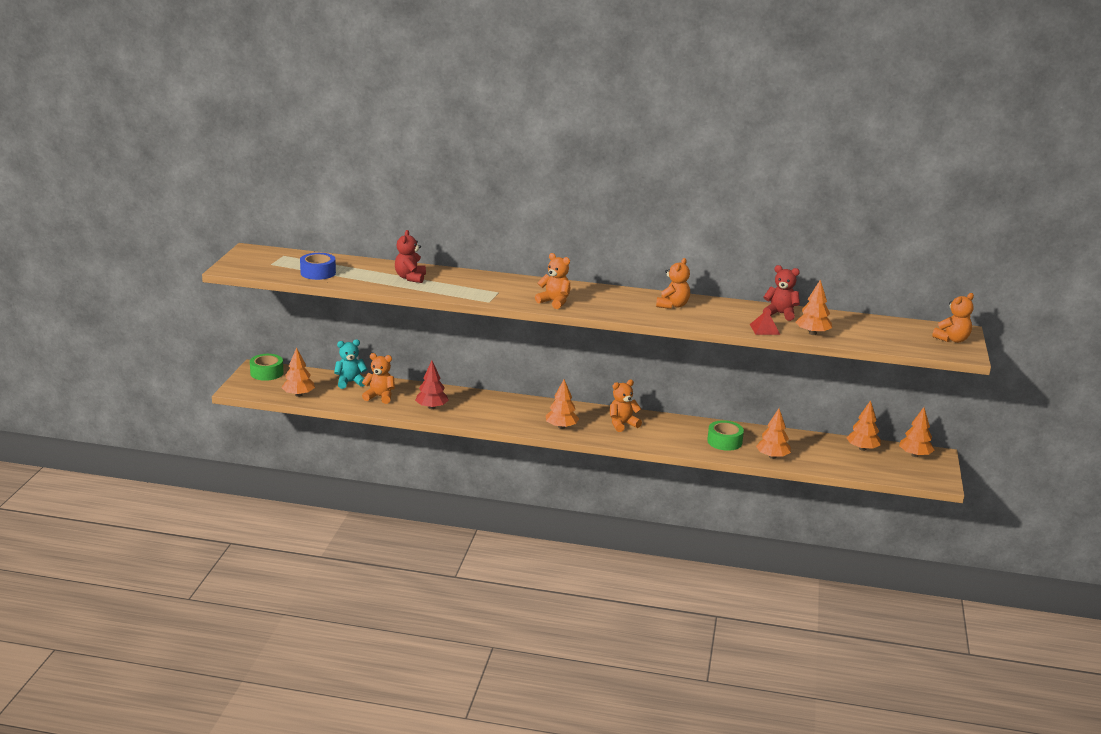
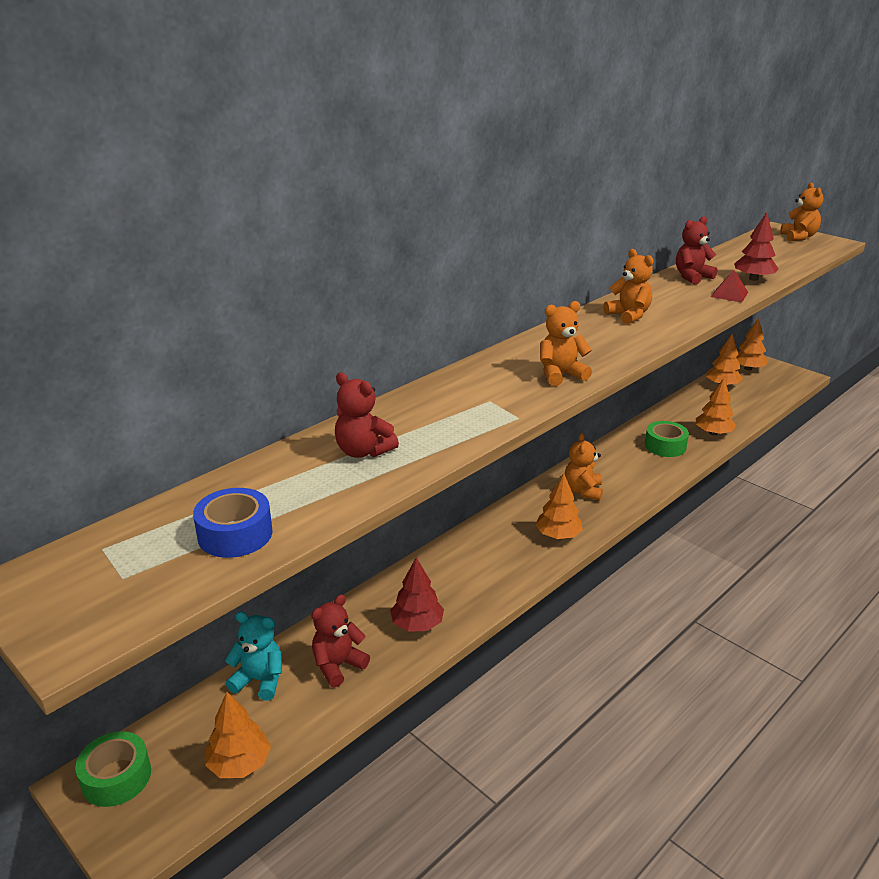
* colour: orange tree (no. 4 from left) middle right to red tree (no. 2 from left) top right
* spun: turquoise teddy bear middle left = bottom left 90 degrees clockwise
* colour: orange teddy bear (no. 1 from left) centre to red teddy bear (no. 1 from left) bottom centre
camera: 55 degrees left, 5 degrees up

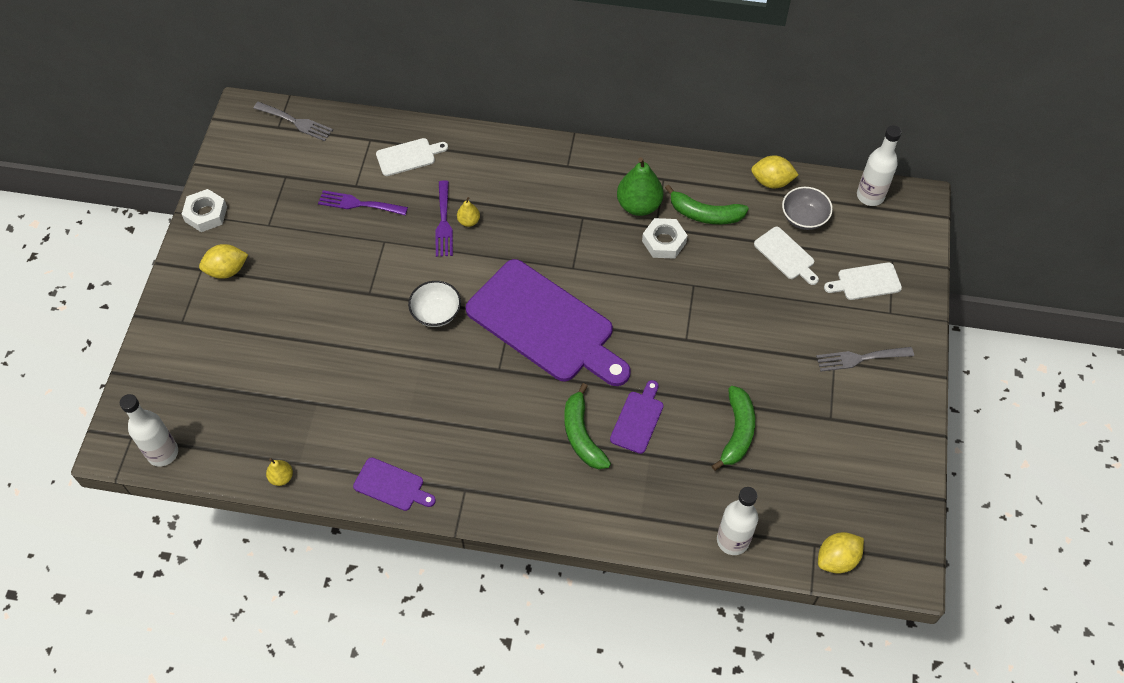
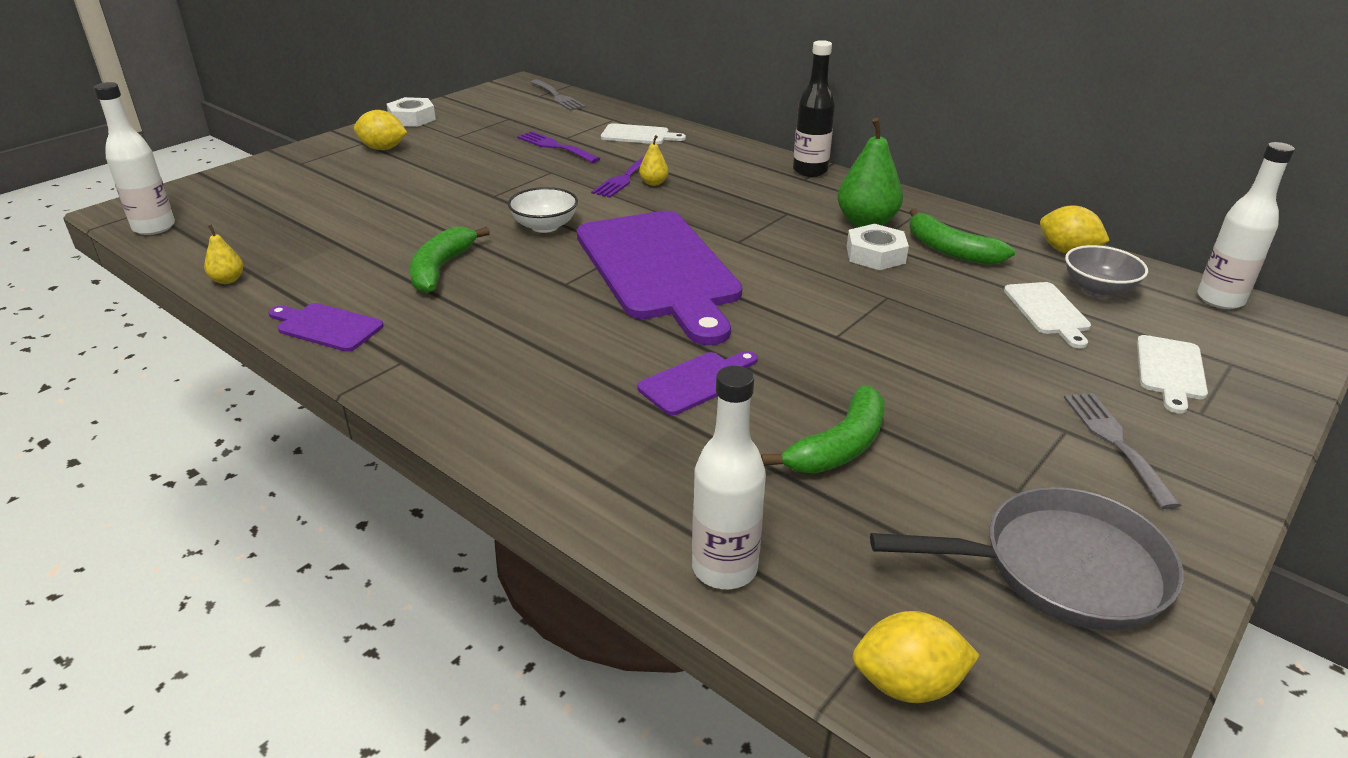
* spun: white cutting board (no. 3 from left) middle right = middle right 90 degrees counterclockwise
* spun: grey fork (no. 2 from left) middle right = middle right 60 degrees clockwise
* relocated: green banana (no. 1 from left) centre to middle left
* spun: purple cutting board (no. 1 from left) bottom centre = middle left 150 degrees clockwise
* appeared: black bottle top centre
* appeared: grey pan bottom right
camera: 30 degrees right, 25 degrees down

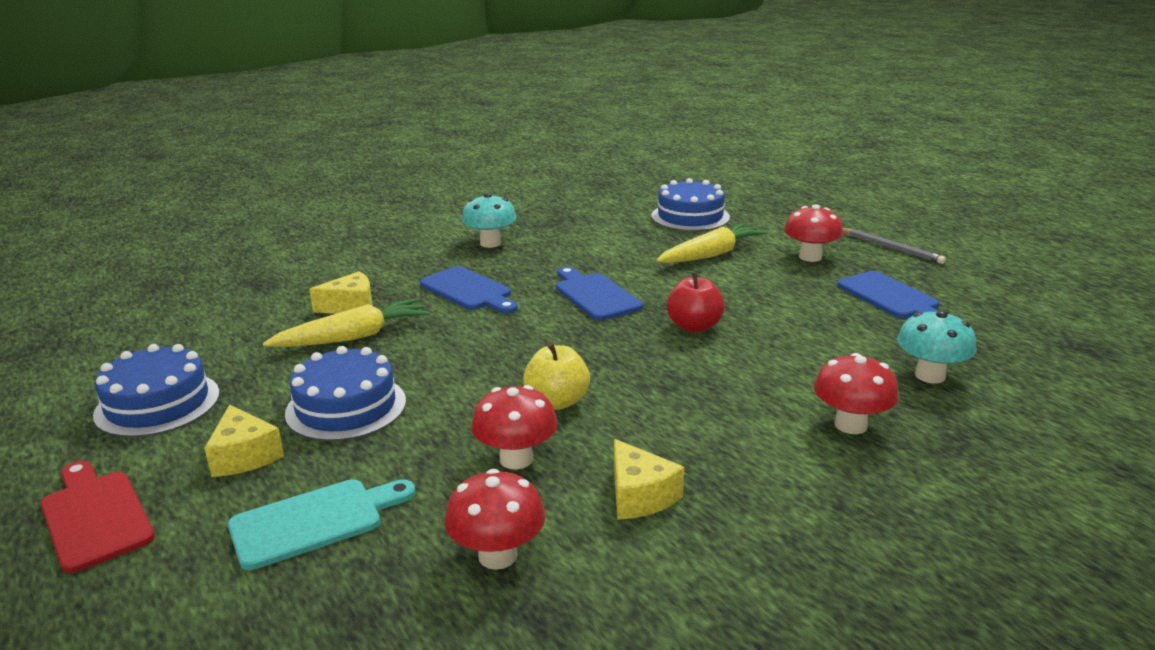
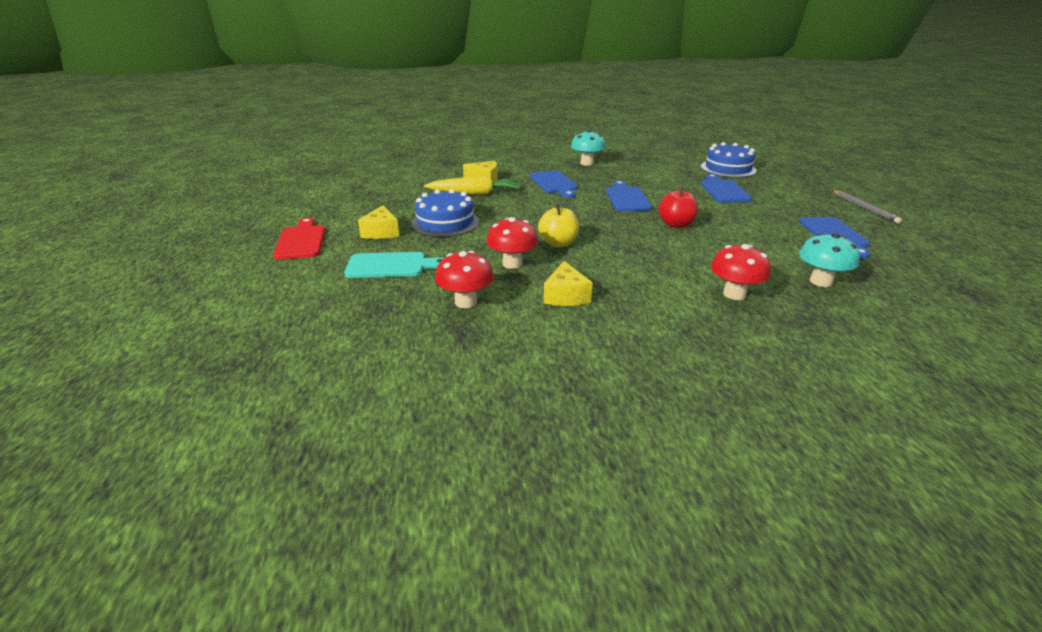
* missing: red mushroom (no. 3 from left) middle right
* exchanged: yellow carrot (no. 2 from left) centre to blue cutting board (no. 3 from left) top right
* missing: blue cake (no. 1 from left) middle left
camera: 25 degrees right, 5 degrees up

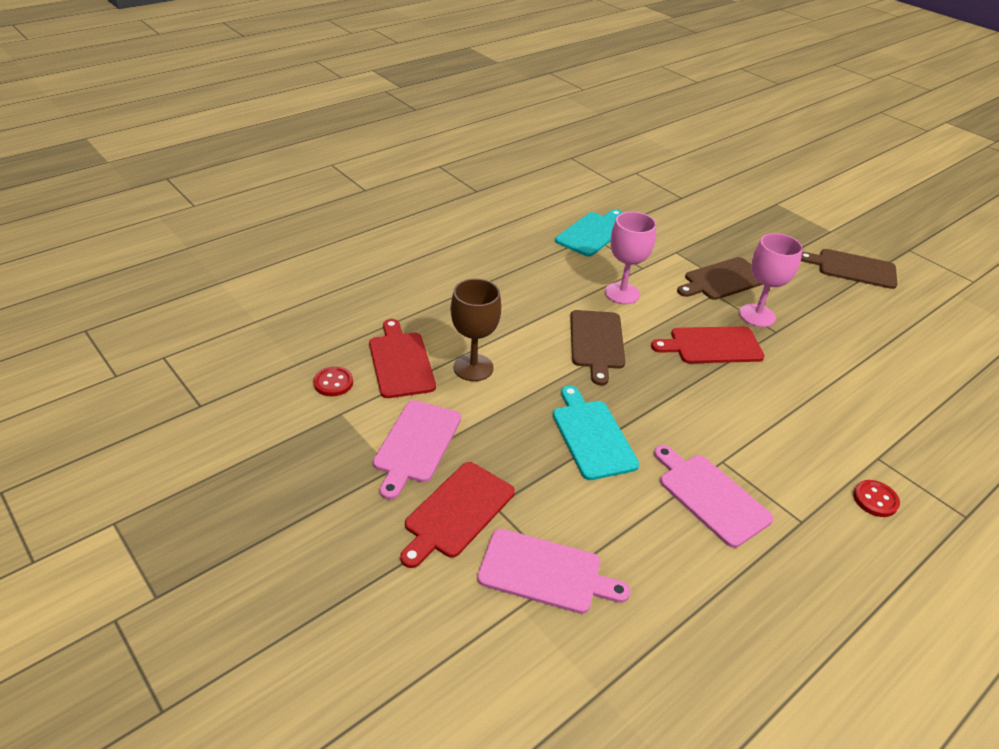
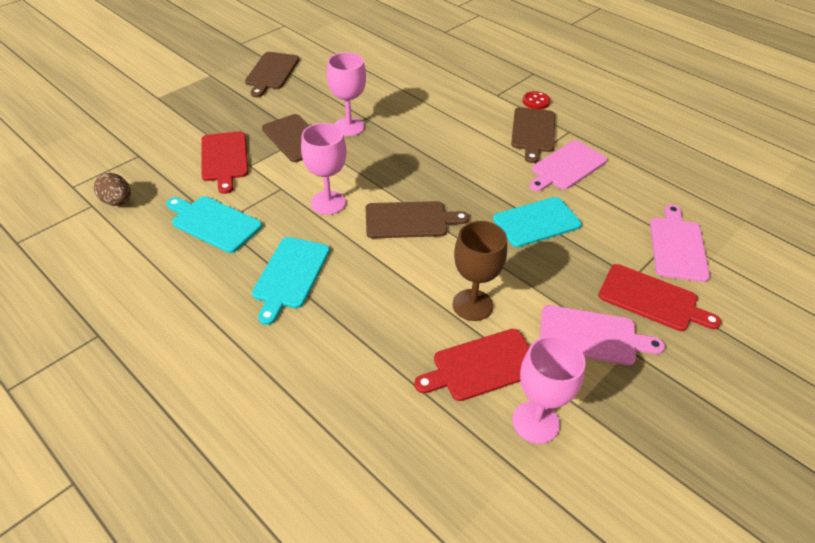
* relocated: red cutting board (no. 3 from left in the first image) middle right to red cutting board (no. 1 from left) top left
* exchanged: red button (no. 1 from left) centre to pink goblet (no. 3 from left) bottom right
* appeared: brown cutting board (no. 4 from left) top centre
* appeared: brown egg middle left
* appeared: turquoise cutting board (no. 2 from left) centre
camera: 95 degrees left, 5 degrees up

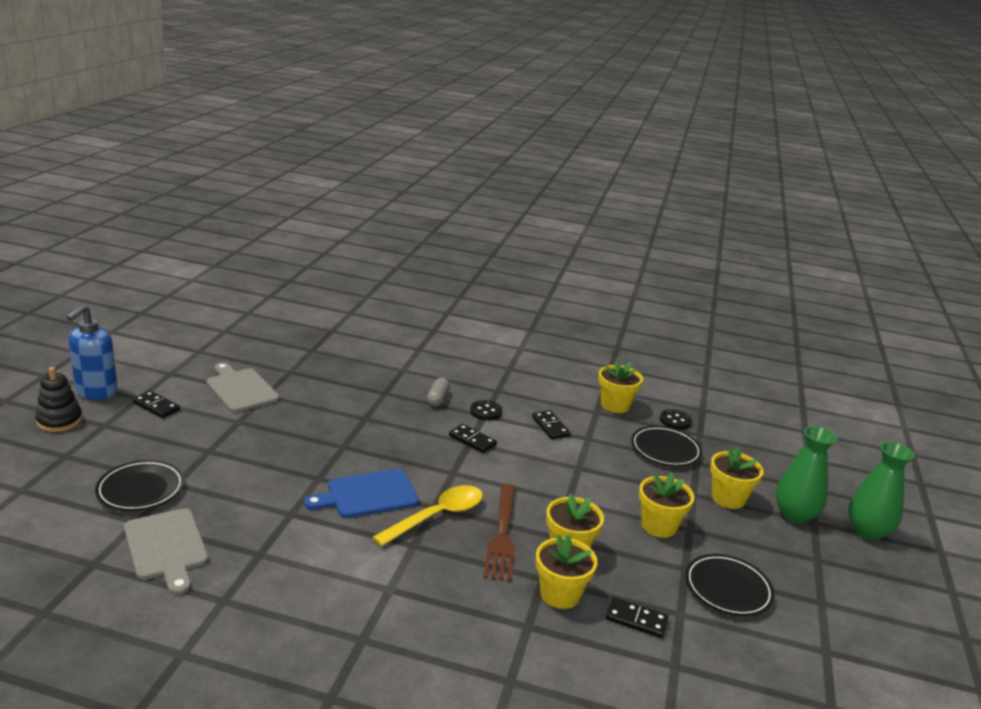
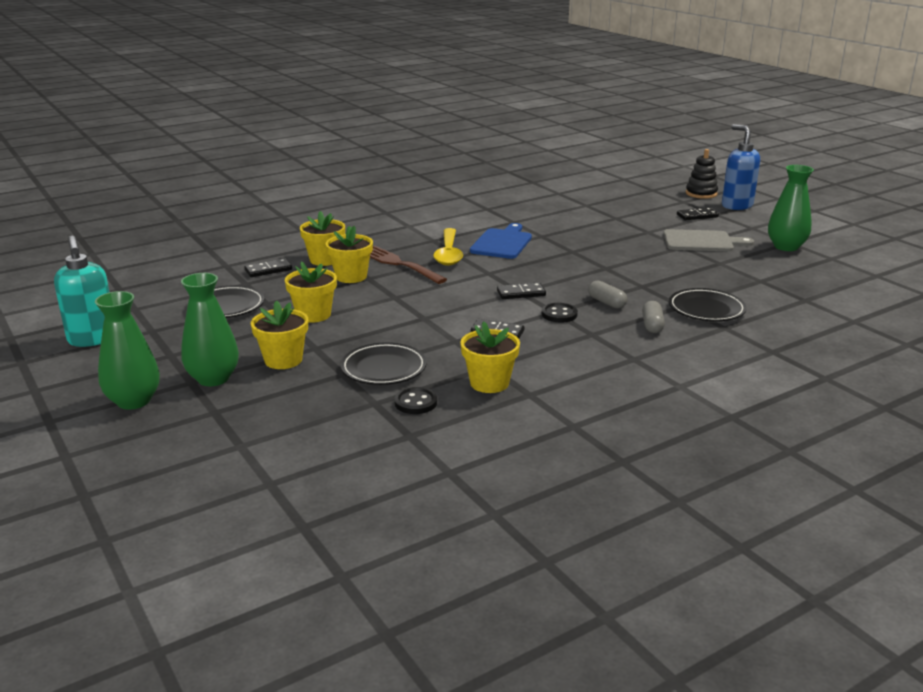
* relocated: black plate (no. 1 from left in the first image) bottom left to black plate (no. 3 from left) middle right
* missing: grey cutting board (no. 1 from left) bottom left
* appeared: green vase (no. 3 from left) top right
* appeared: turquoise soap dispenser middle left
* appeared: grey capsule (no. 2 from left) middle right
camera: 135 degrees right, 0 degrees up

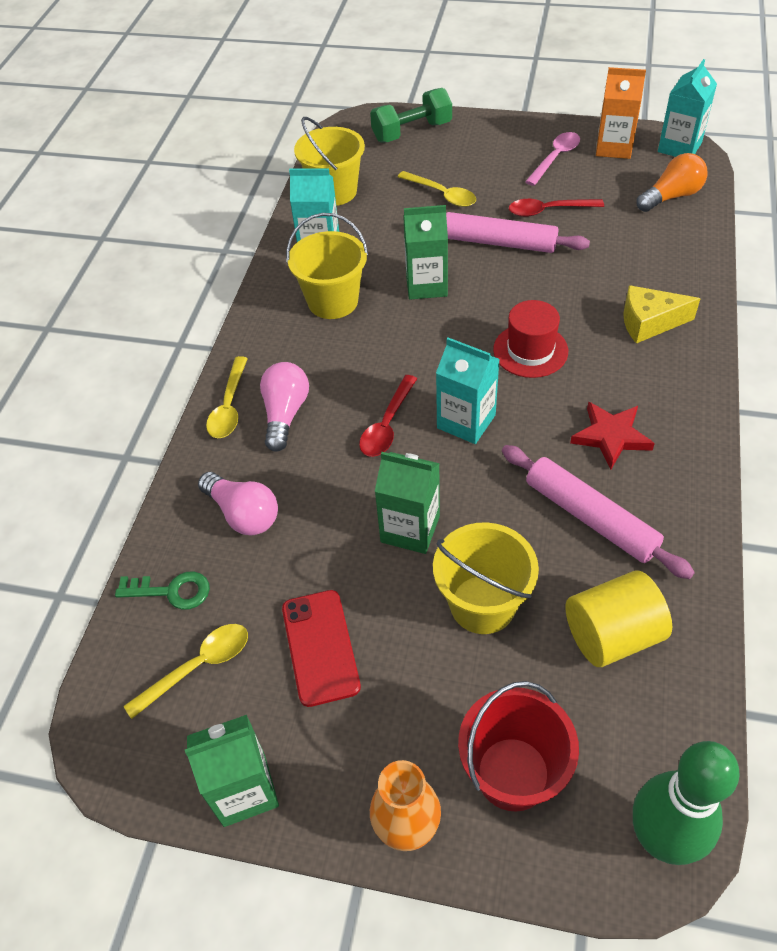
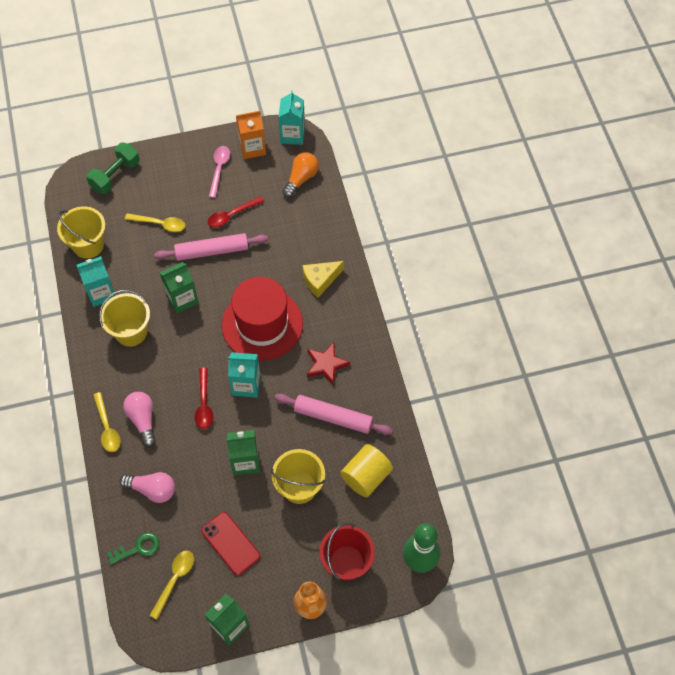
* size: red hat middle right = centre x1.83
camera: 30 degrees left, 10 degrees up

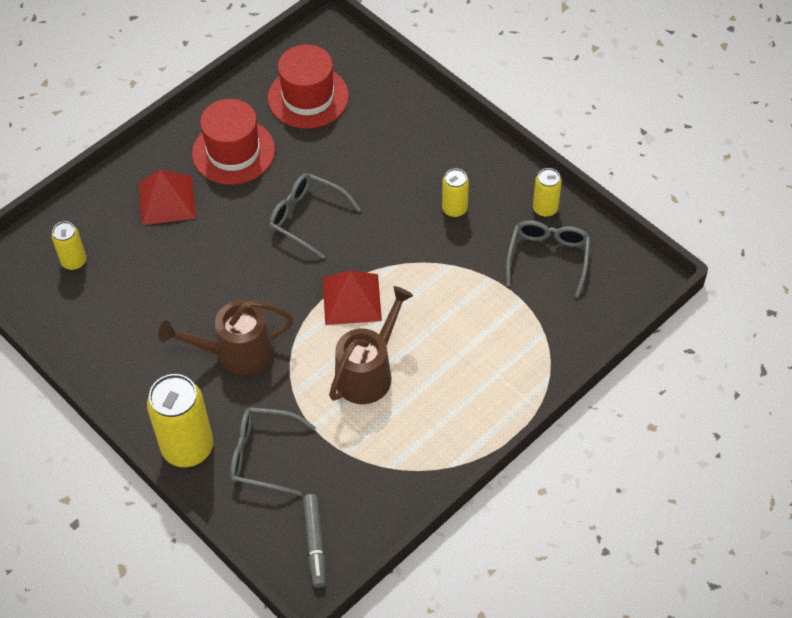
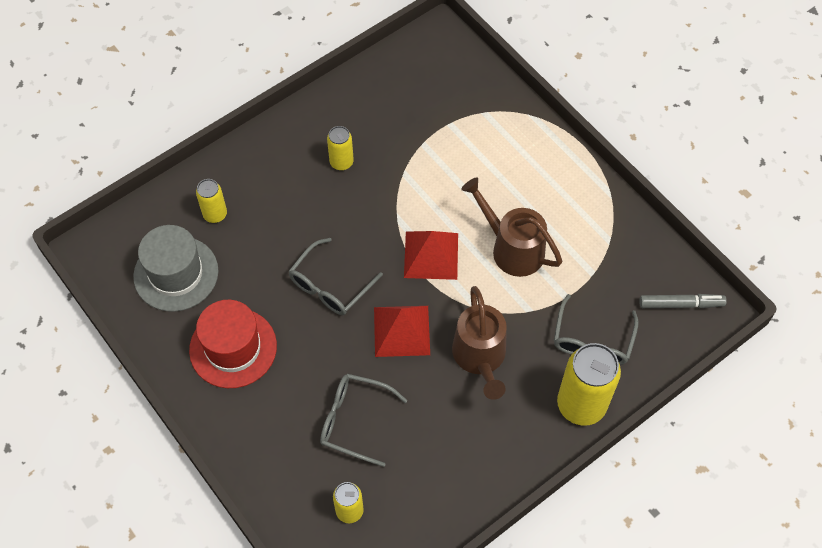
* colour: red hat (no. 2 from left) top centre to grey hat middle left
* relocated: yellow can (no. 4 from left in the first image) top right to yellow can (no. 1 from left) middle left
* relocated: red pyramid (no. 1 from left) top left to centre
* relocated: grey glasses (no. 3 from left in the first image) middle right to grey glasses (no. 2 from left) bottom centre
camera: 85 degrees left, 5 degrees up

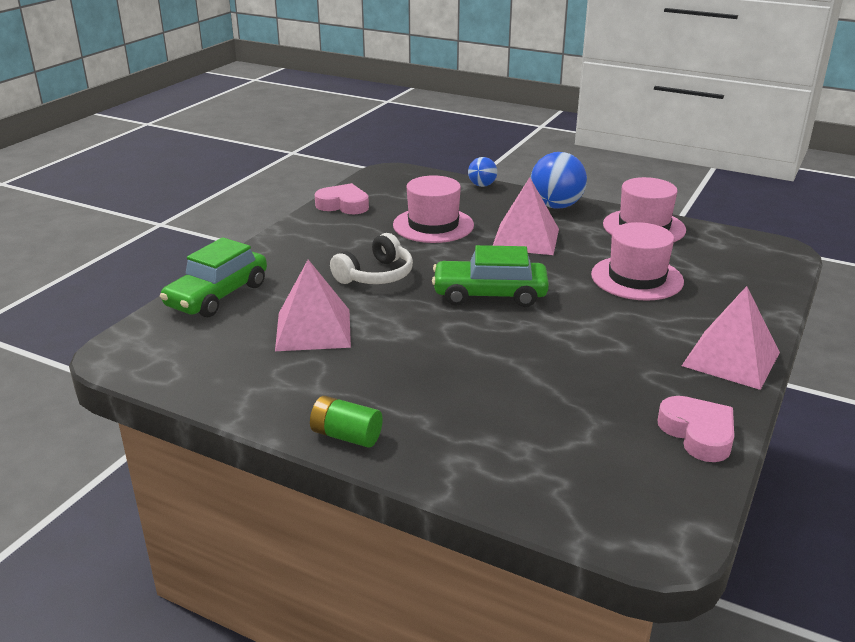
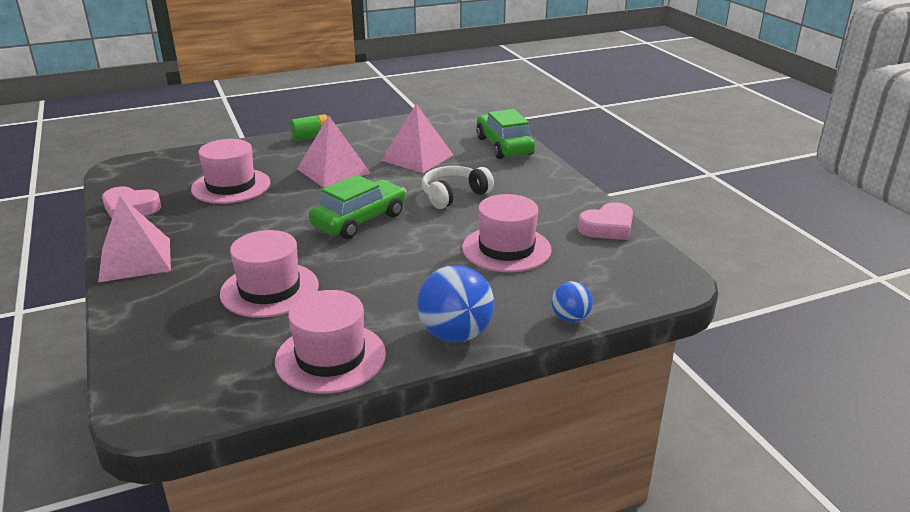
* relocated: pink pyramid (no. 2 from left) centre to top centre
* spun: white headphones centre = centre 60 degrees clockwise
* appeared: pink hat (no. 1 from left) middle left
camera: 130 degrees right, 0 degrees up

